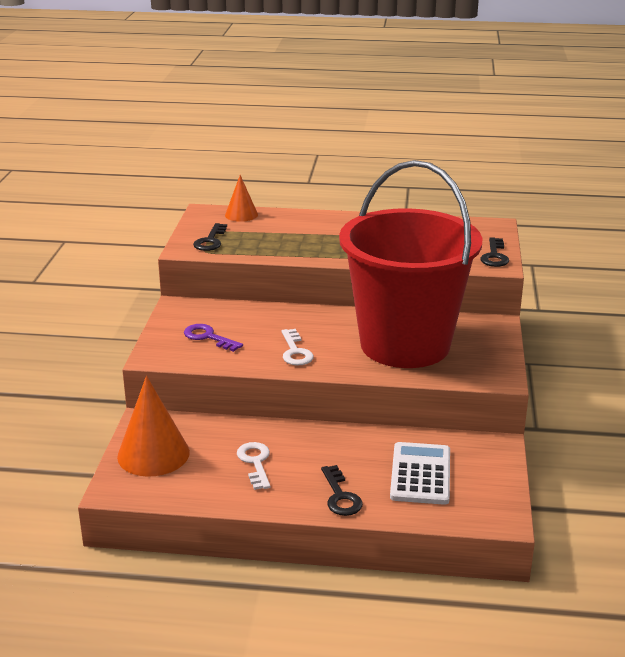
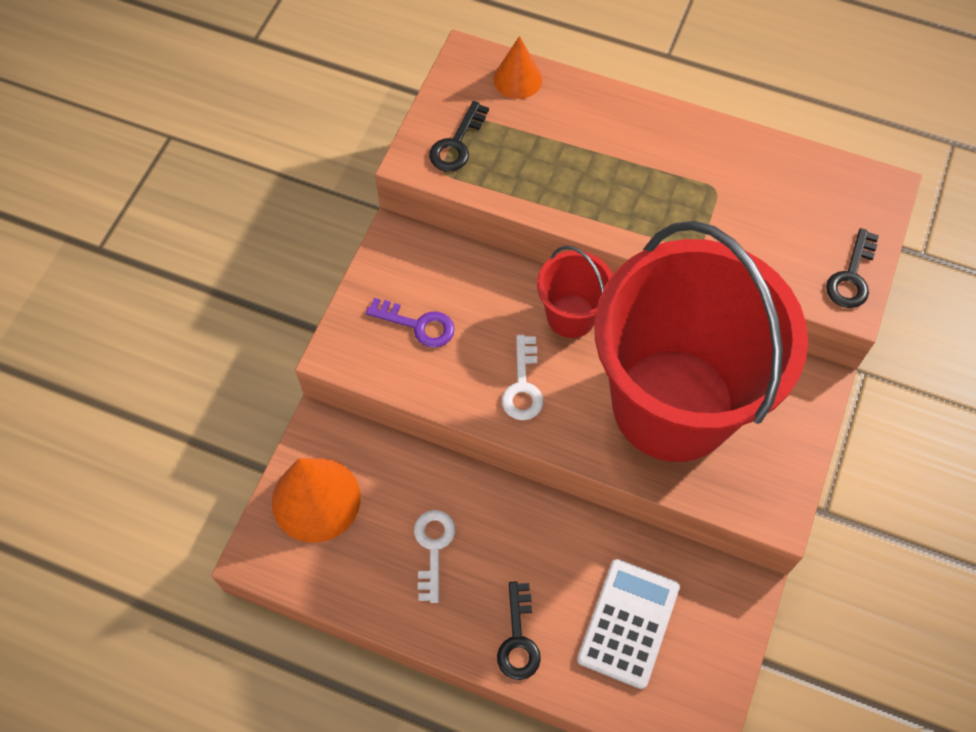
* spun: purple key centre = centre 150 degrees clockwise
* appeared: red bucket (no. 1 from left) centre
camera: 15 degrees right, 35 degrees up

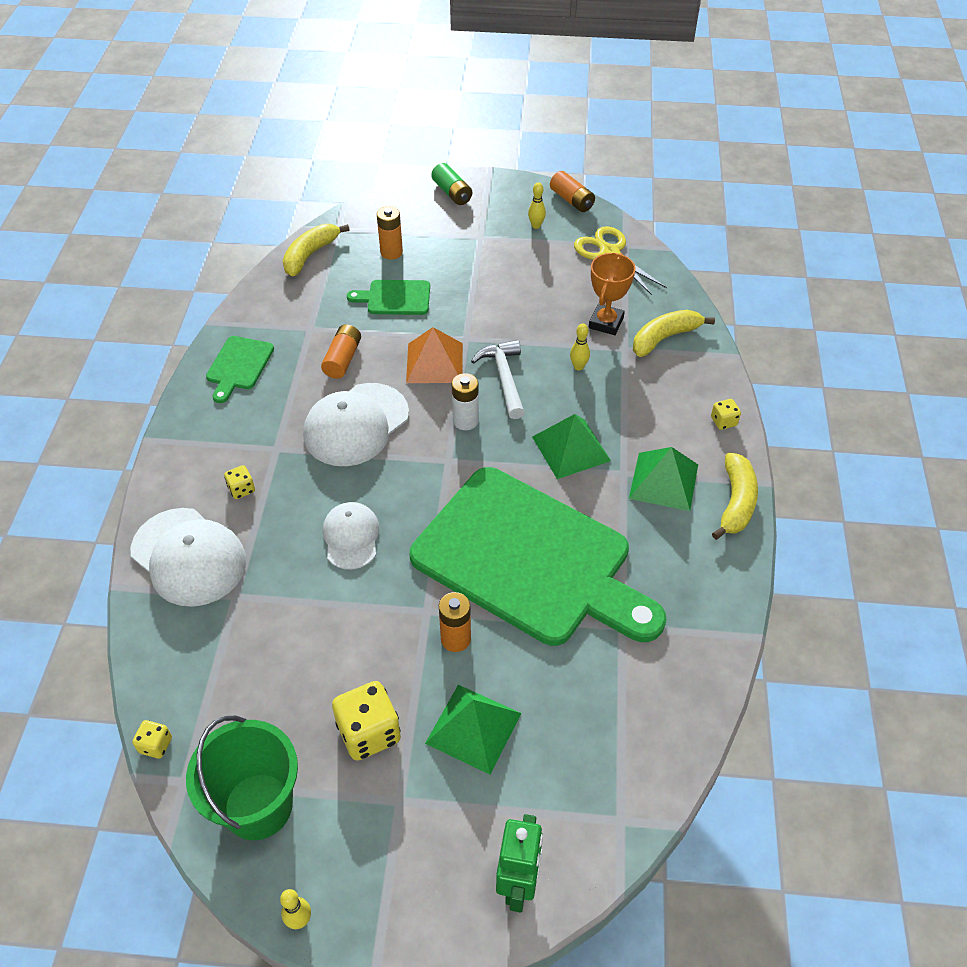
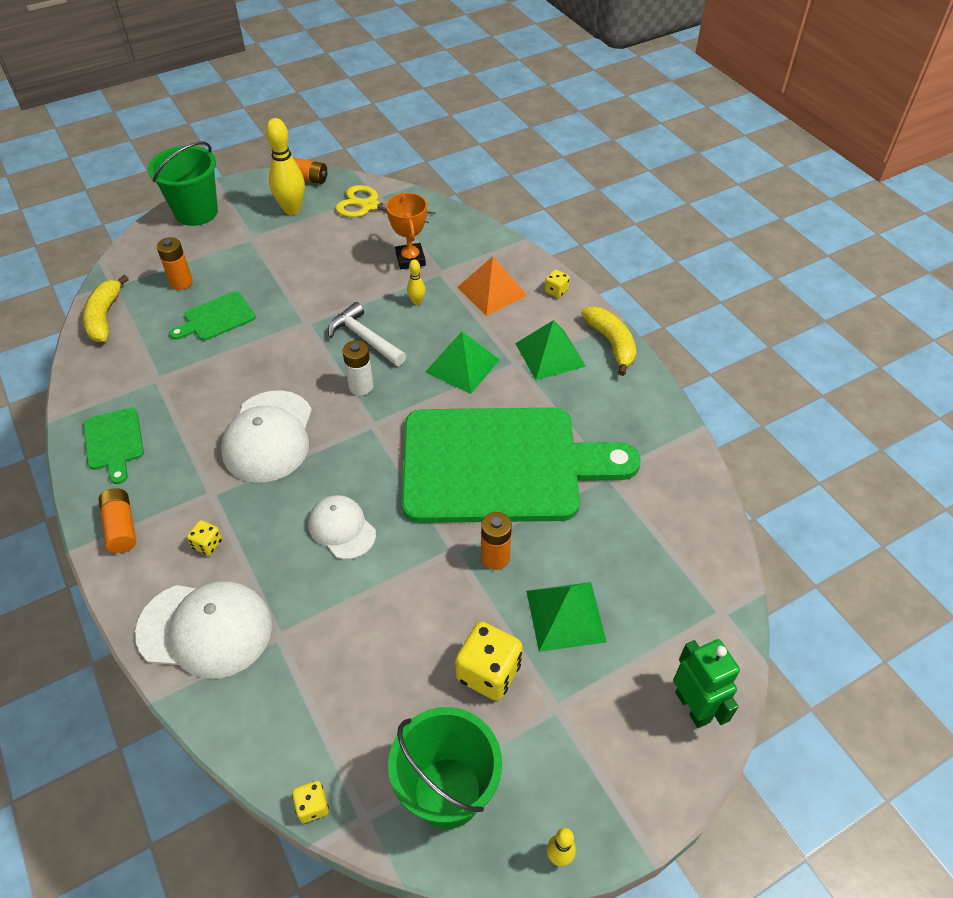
* exchanged: green battery top centre to green bucket (no. 1 from left) top left
* size: yellow bowling pin (no. 2 from left in the first image) top centre = top left x2.07
* missing: yellow banana (no. 2 from left) middle right
* relocated: orange battery (no. 1 from left) centre to middle left
* relocated: orange pyramid centre to top centre
camera: 35 degrees left, 0 degrees up

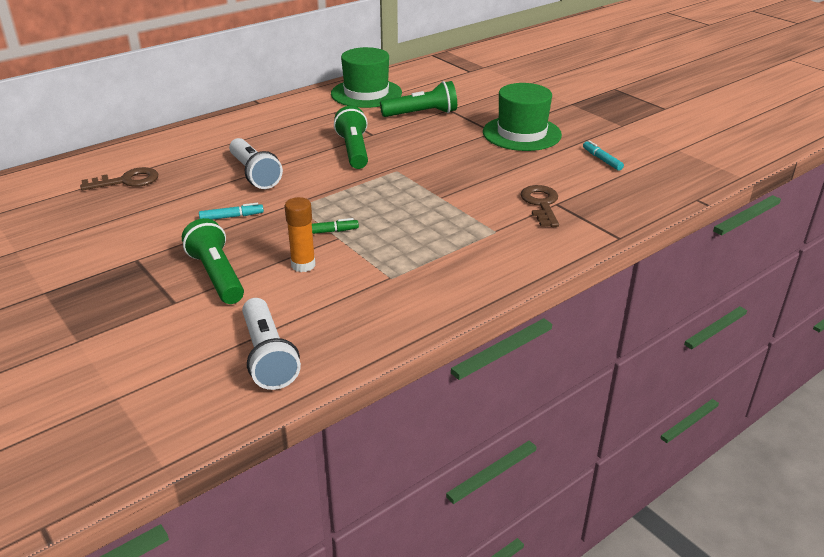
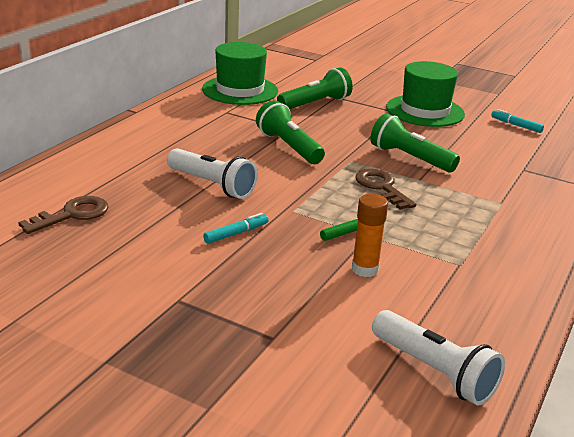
* relocated: brown key (no. 2 from left) centre to middle right
* relocated: green flashlight (no. 1 from left in the first image) middle left to green flashlight (no. 3 from left) top right
camera: 25 degrees left, 5 degrees down

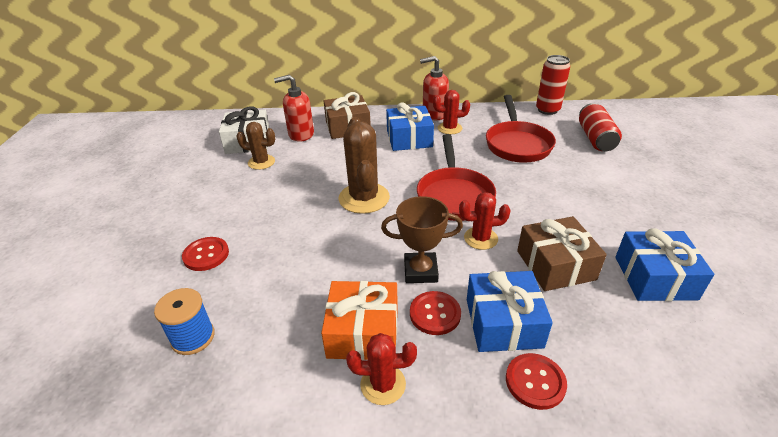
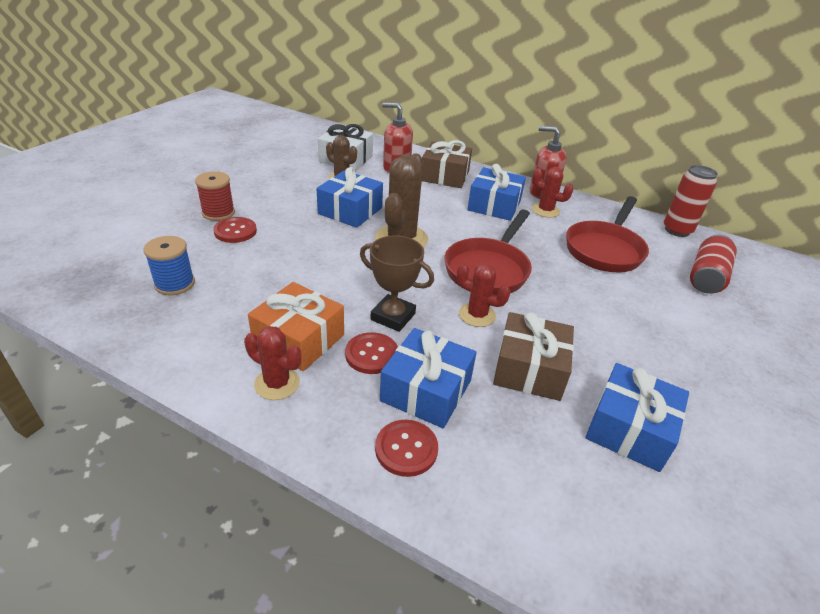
* appeared: blue gift (no. 1 from left) top centre
* appeared: red spool top left
camera: 25 degrees right, 0 degrees up

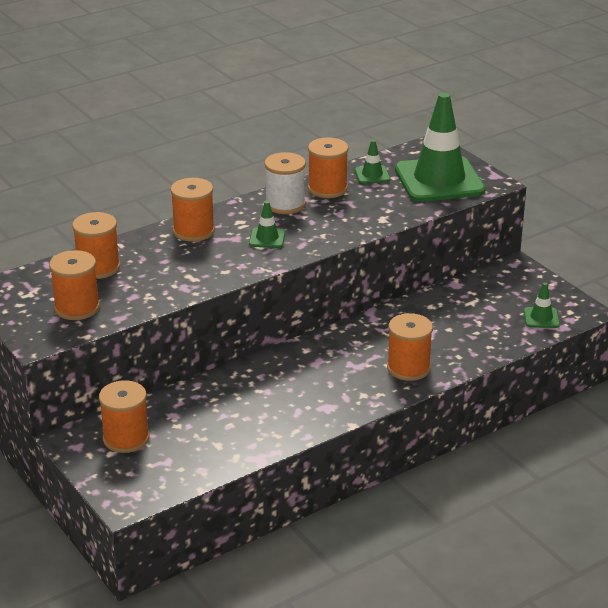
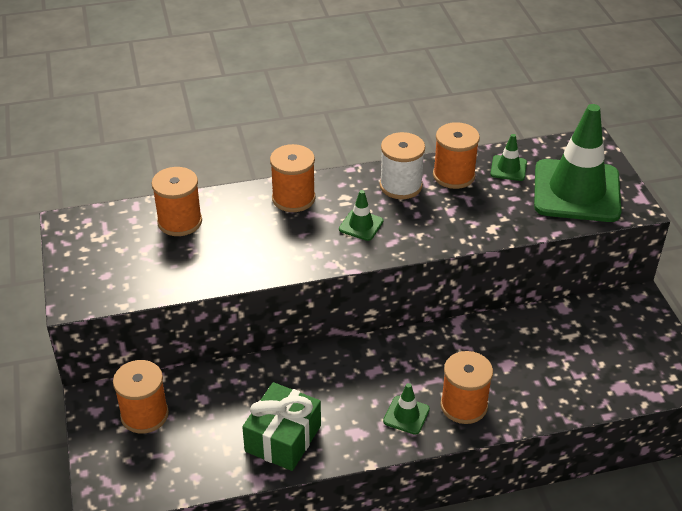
* missing: orange spool (no. 1 from left) middle left
* relocated: green traffic cone (no. 4 from left in the first image) middle right to green traffic cone (no. 2 from left) bottom centre
* appeared: green gift bottom centre
camera: 20 degrees right, 10 degrees up

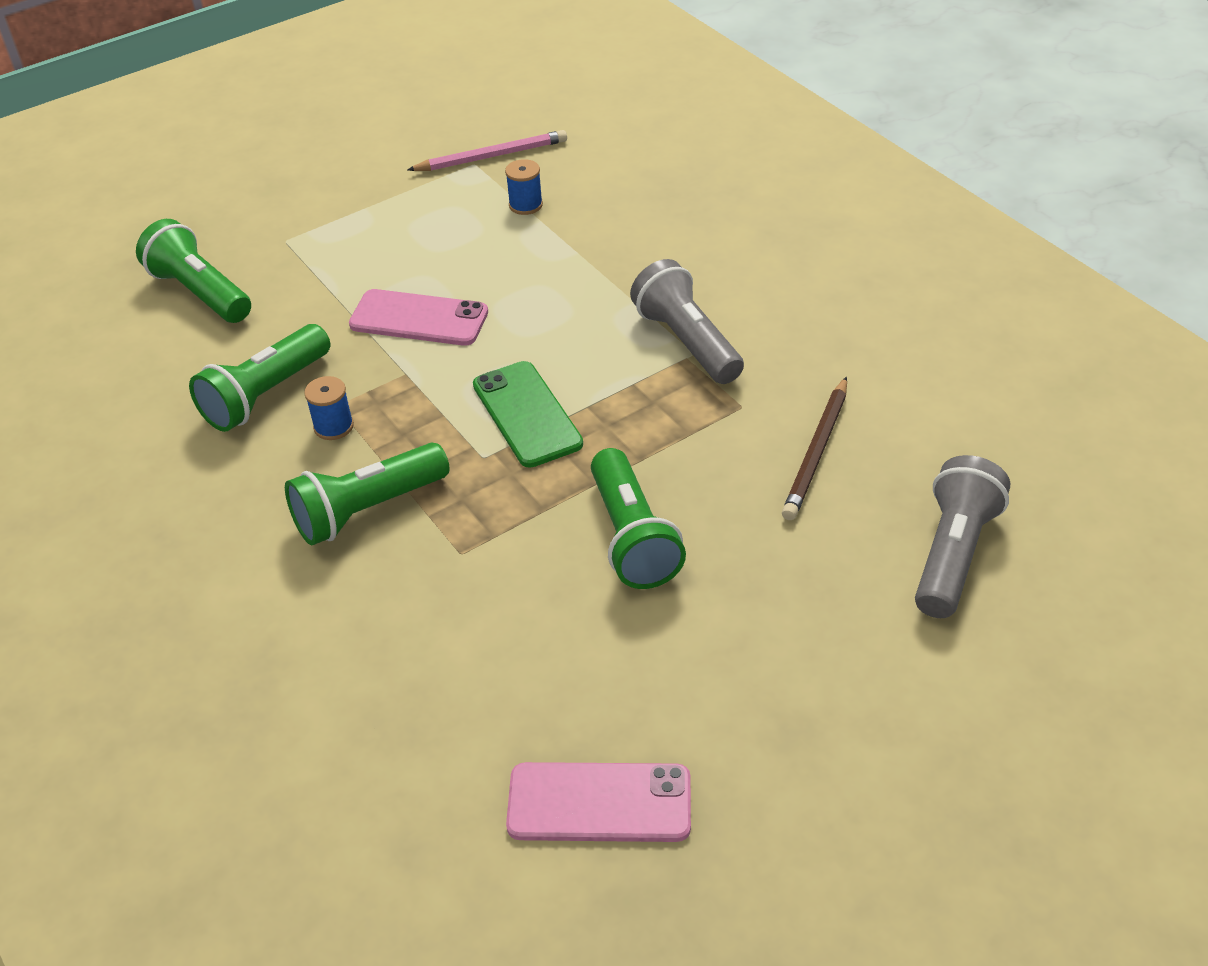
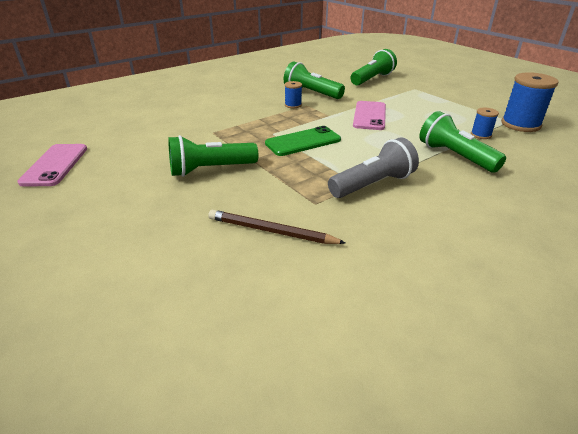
* exchanged: pink pencil top centre to blue spool (no. 3 from left) top right
* relocated: green flashlight (no. 3 from left in the first image) middle left to green flashlight (no. 4 from left) top right
* missing: grey flashlight (no. 2 from left) middle right
camera: 85 degrees right, 10 degrees down

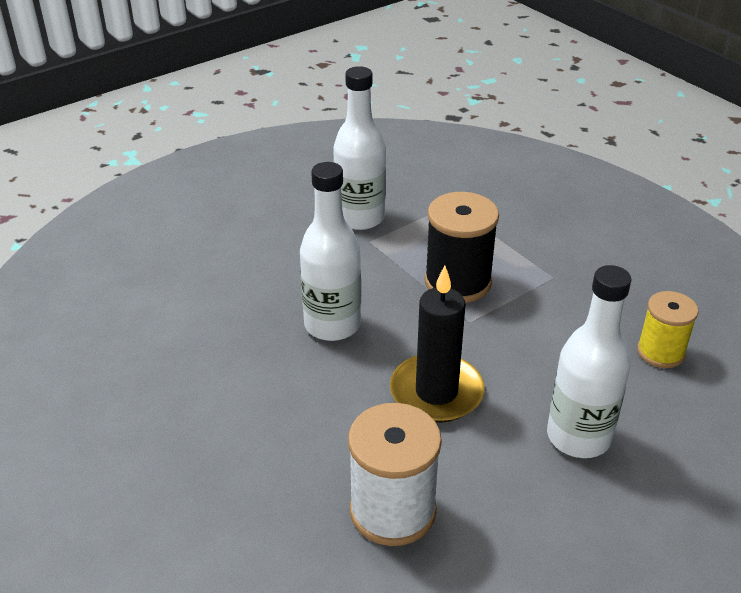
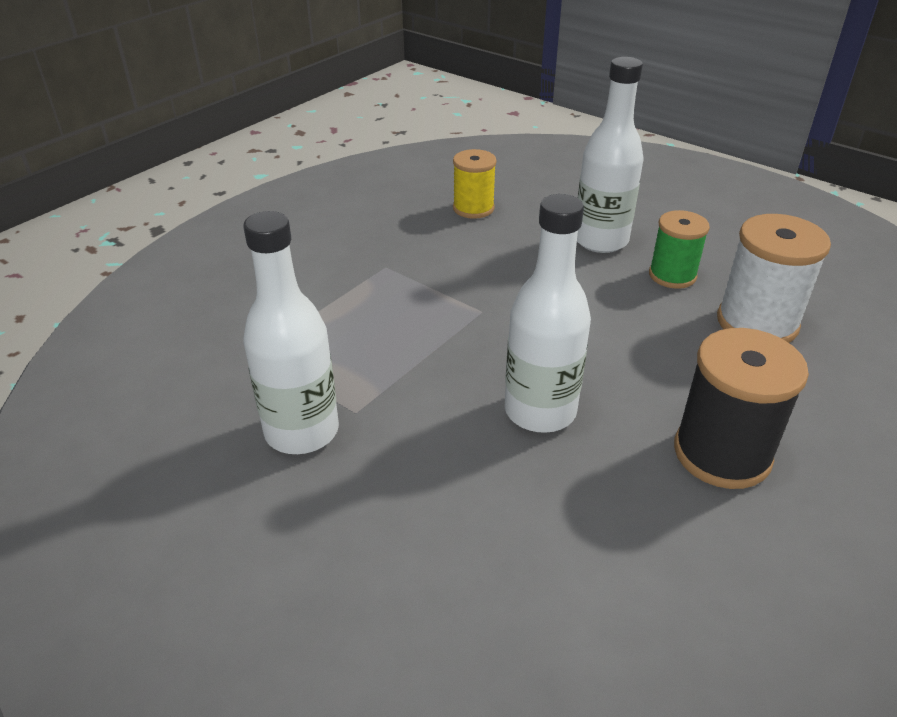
* relocated: black spool centre to middle right
* missing: black candle centre
* appeared: green spool middle right
camera: 105 degrees left, 0 degrees up

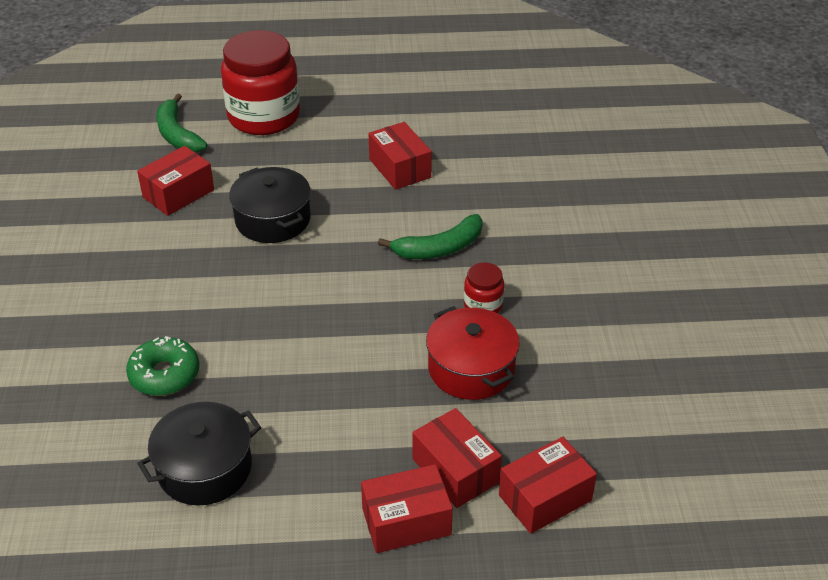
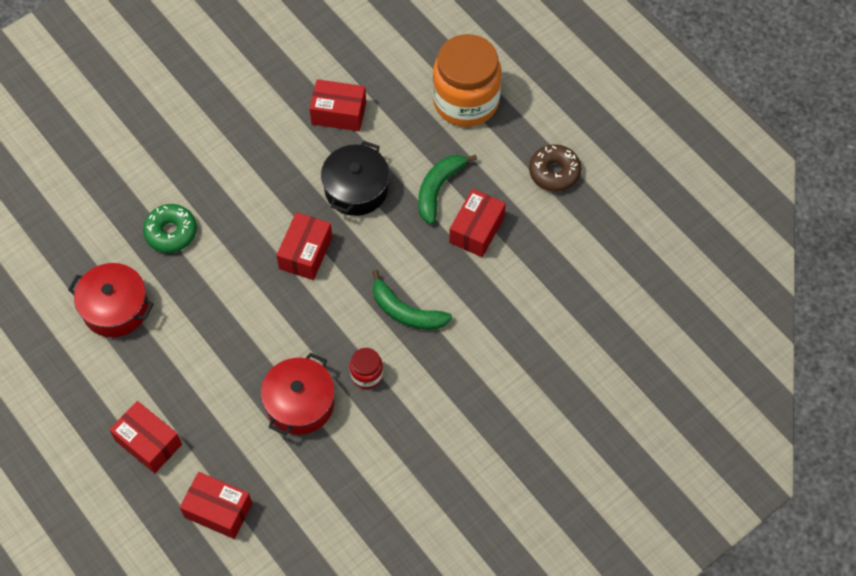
* colour: red jar (no. 1 from left) top left to orange jar top centre
* relocated: green banana (no. 1 from left in the first image) top left to green banana (no. 2 from left) top centre
* colour: black pot (no. 1 from left) bottom left to red pot (no. 1 from left) middle left
* relocated: red box (no. 4 from left in the first image) bottom centre to red box (no. 3 from left) centre
* appeared: brown donut top centre
camera: 55 degrees right, 20 degrees up

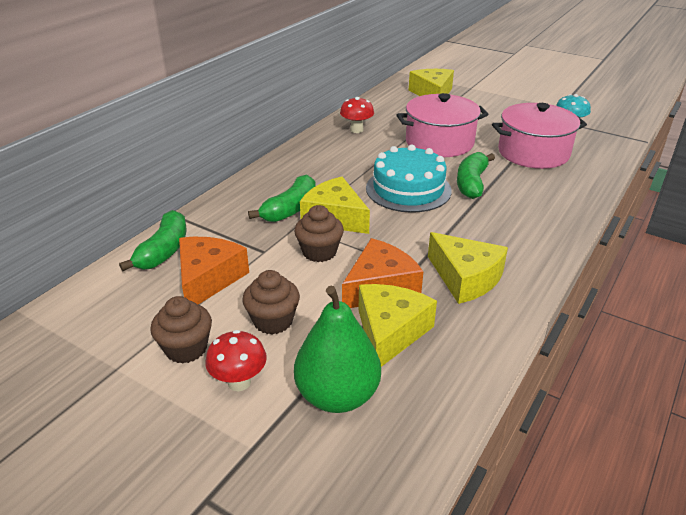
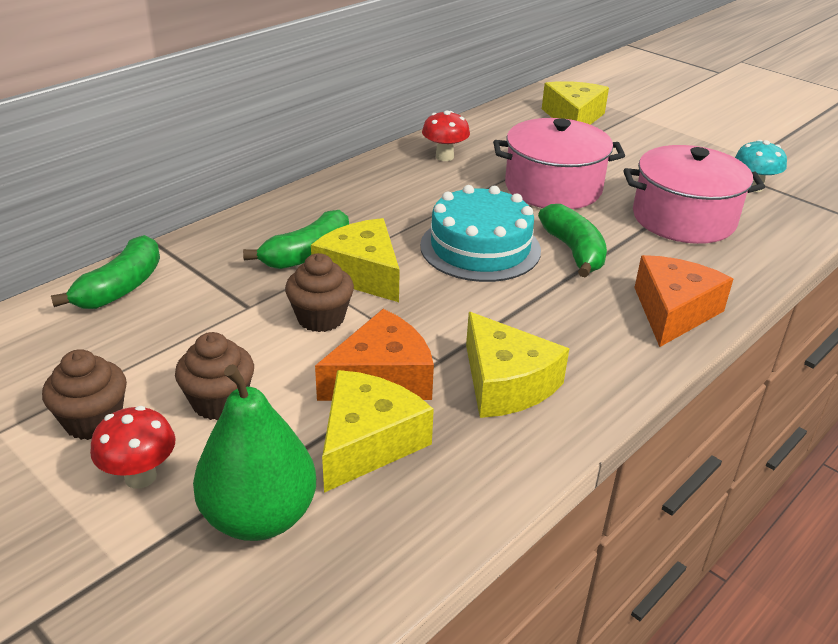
* spun: green banana (no. 3 from left) middle right = middle right 135 degrees clockwise
* relocated: orange cheese (no. 1 from left in the first image) middle left to orange cheese (no. 2 from left) middle right
camera: 10 degrees right, 0 degrees up

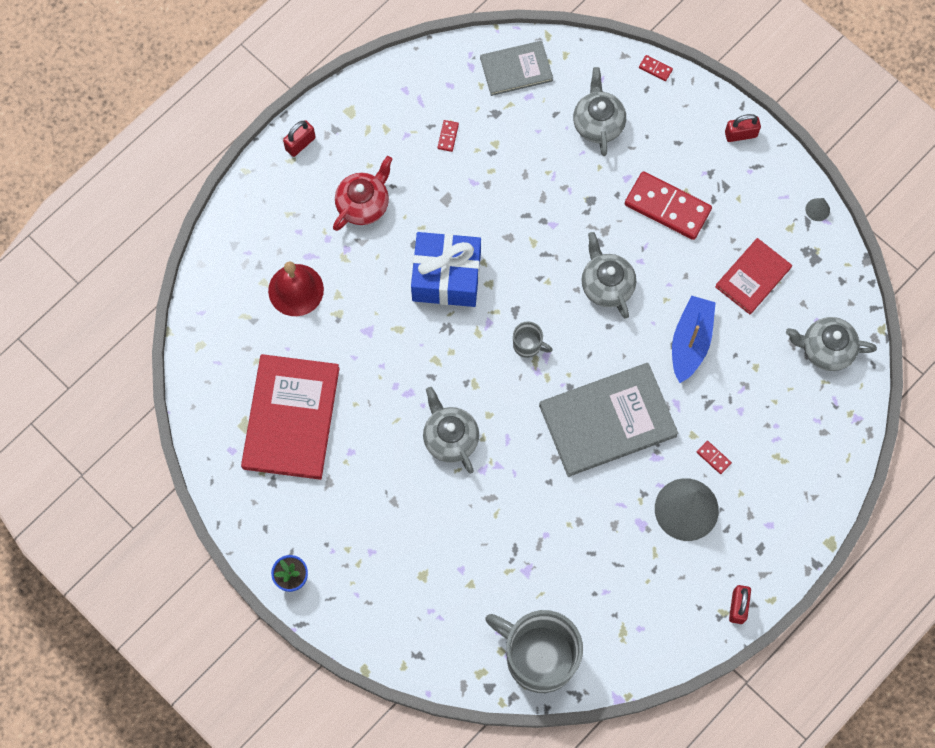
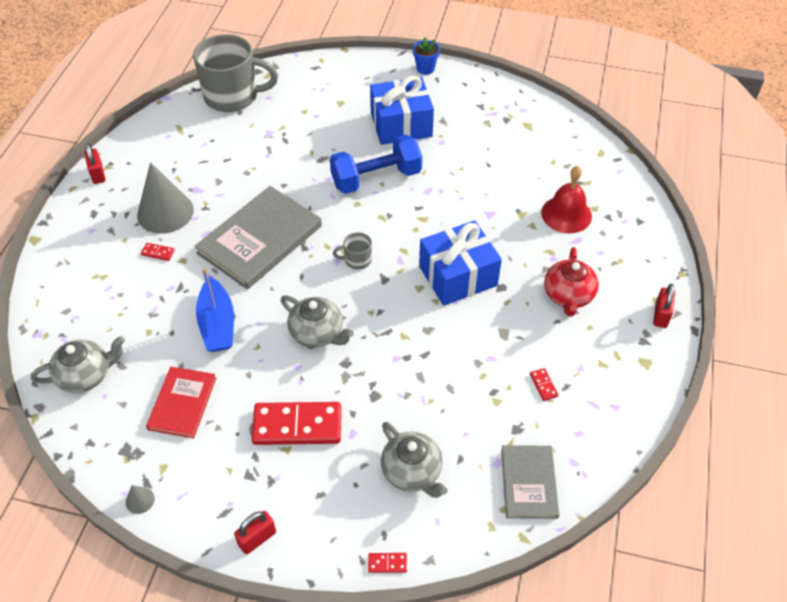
* spun: grey book (no. 1 from left in the first image) top centre = bottom right 45 degrees counterclockwise
* missing: red book (no. 1 from left) middle left
* exchanged: grey teapot (no. 1 from left) centre to blue dumbbell top centre
* appeared: blue gift (no. 1 from left) top centre
camera: 150 degrees right, 20 degrees down

